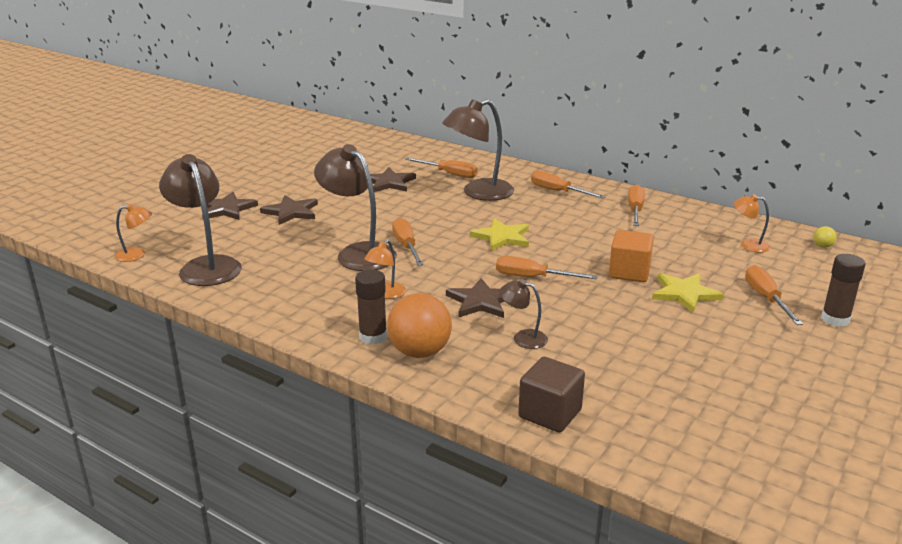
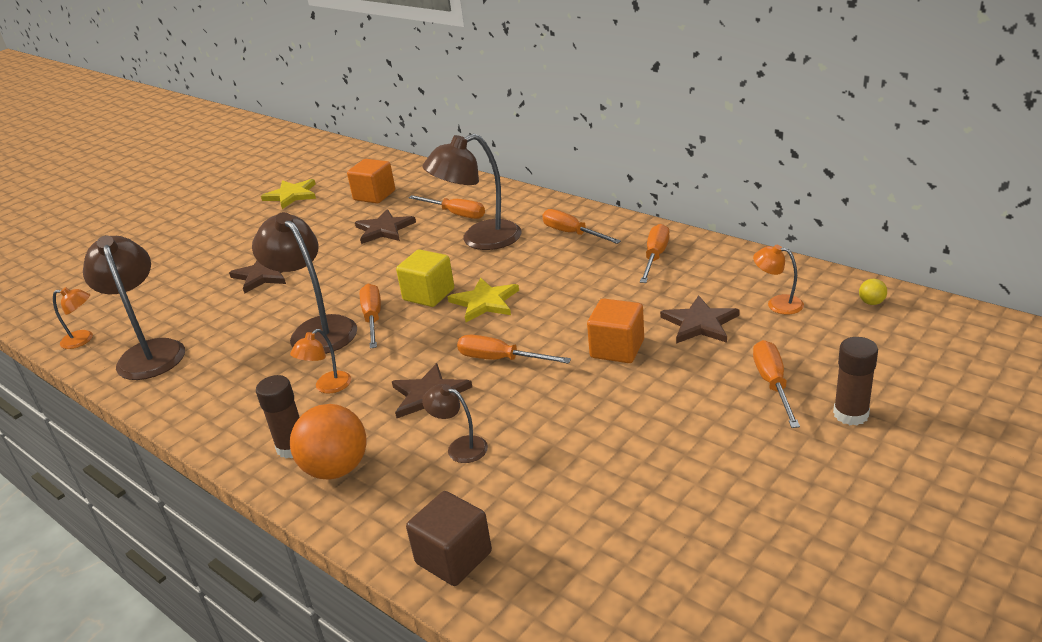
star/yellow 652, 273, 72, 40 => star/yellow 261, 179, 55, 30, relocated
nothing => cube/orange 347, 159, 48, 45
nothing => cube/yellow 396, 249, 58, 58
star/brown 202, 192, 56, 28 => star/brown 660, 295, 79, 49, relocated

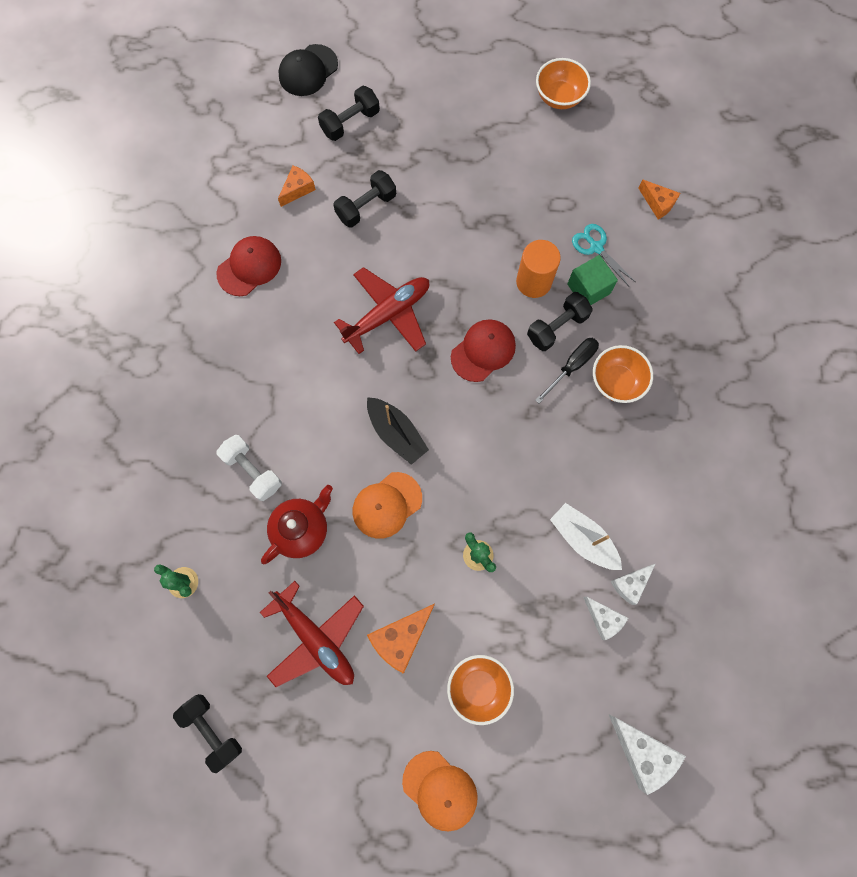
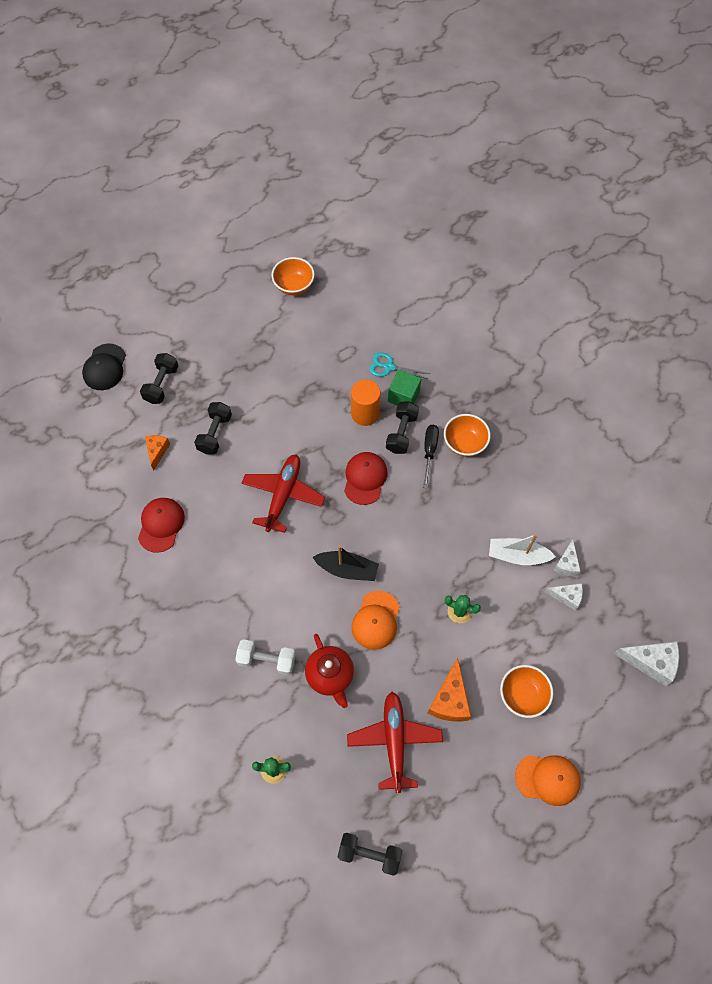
teapot/red 261, 485, 72, 79 => teapot/red 305, 634, 49, 74, 150 degrees clockwise
plane/red 260, 581, 104, 106 => plane/red 347, 692, 96, 101, 105 degrees counterclockwise
cheese/orange 638, 179, 42, 41 => nothing

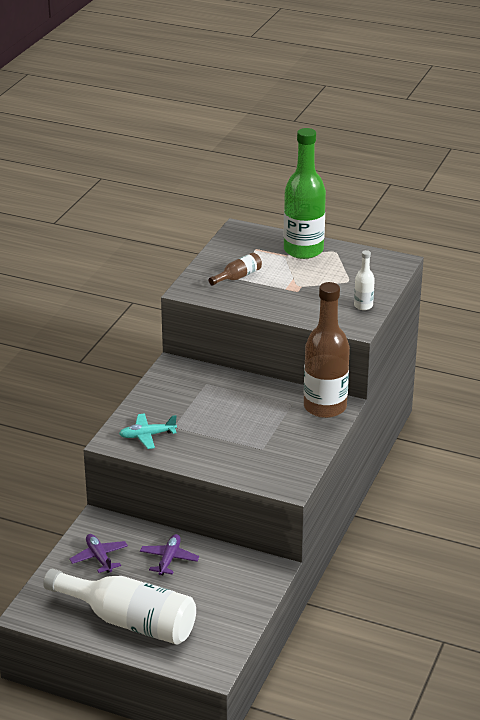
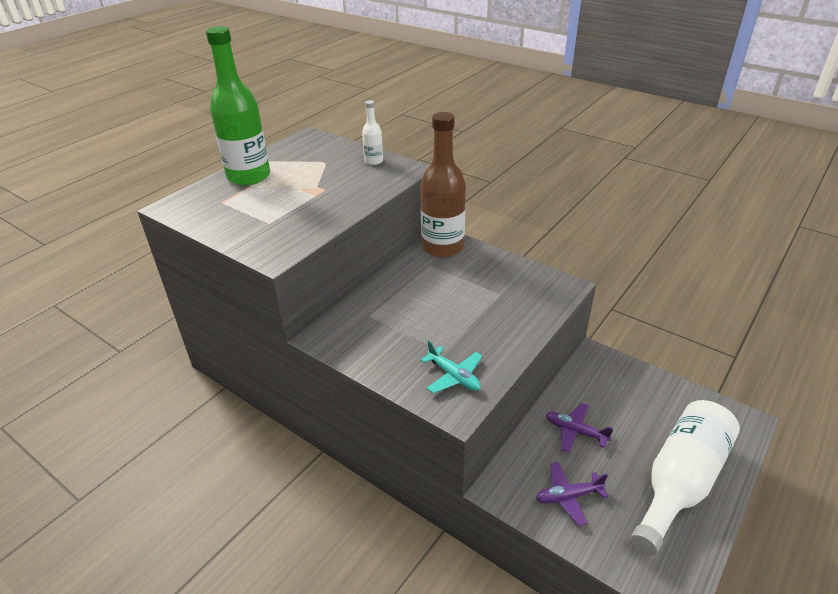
plane/turquoise 119, 413, 58, 36 => plane/turquoise 421, 341, 61, 52, 45 degrees counterclockwise
bottle/brown 209, 253, 53, 33 => nothing

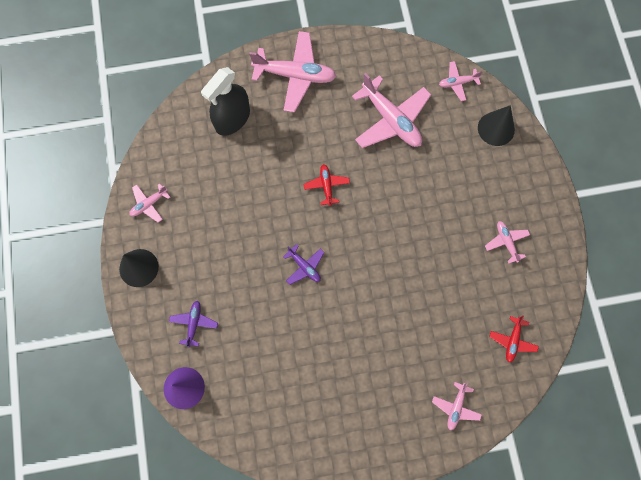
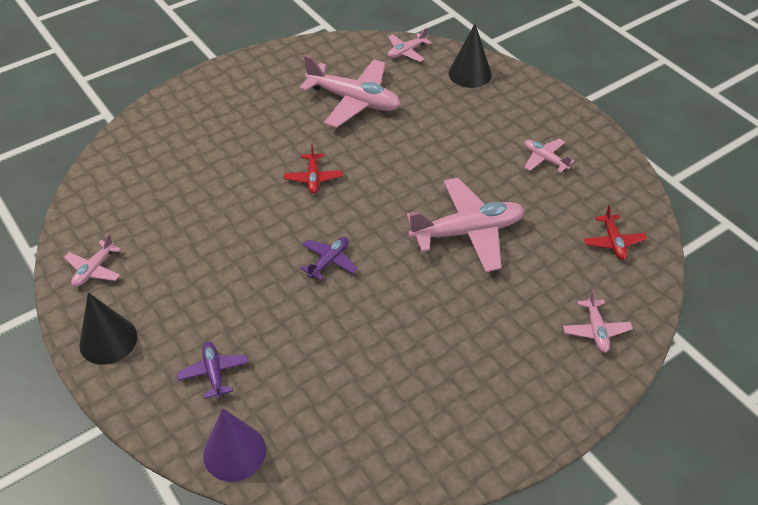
plane/red 303, 164, 47, 42 => plane/red 284, 144, 59, 50, 150 degrees counterclockwise
plane/purple 283, 244, 41, 41 => plane/purple 300, 237, 58, 44, 75 degrees counterclockwise
plane/pink 249, 31, 87, 82 => plane/pink 407, 178, 118, 94, relocated
spray bottle/black 201, 67, 49, 69 => nothing

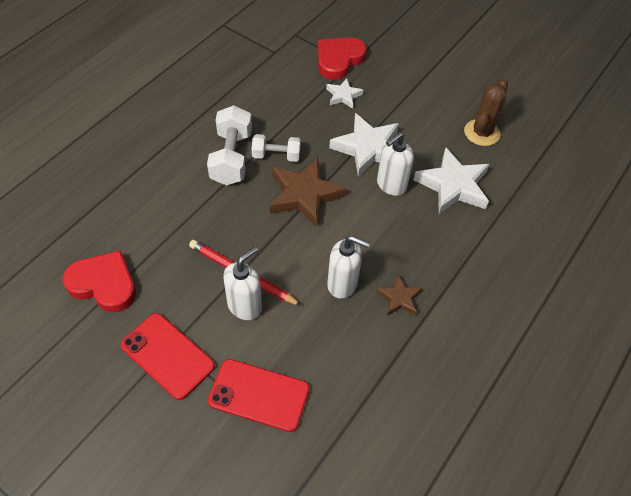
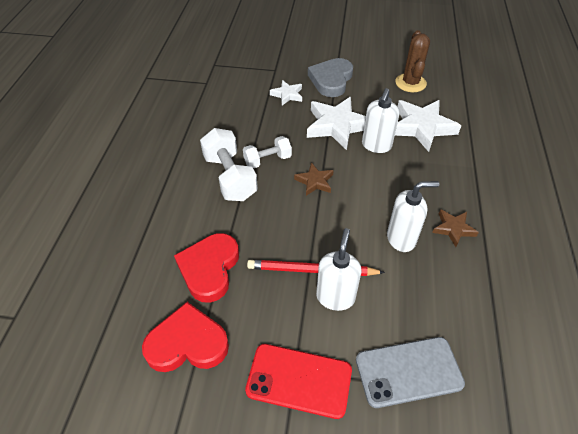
heart/red 318, 37, 49, 43 => heart/red 174, 233, 65, 70, relocated
star/brown 270, 158, 76, 70 => star/brown 294, 163, 40, 33, x0.53
nothing => heart/grey 308, 58, 45, 39
phone/red 208, 359, 102, 73 => phone/grey 356, 337, 109, 71

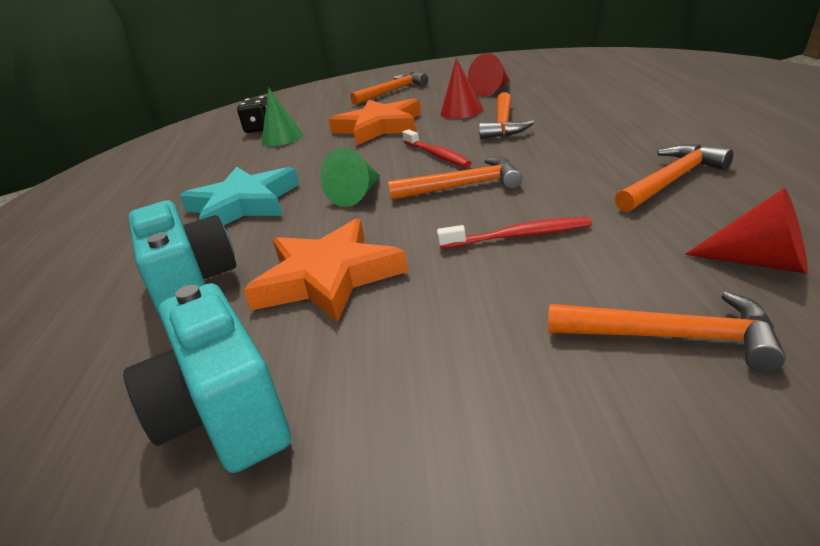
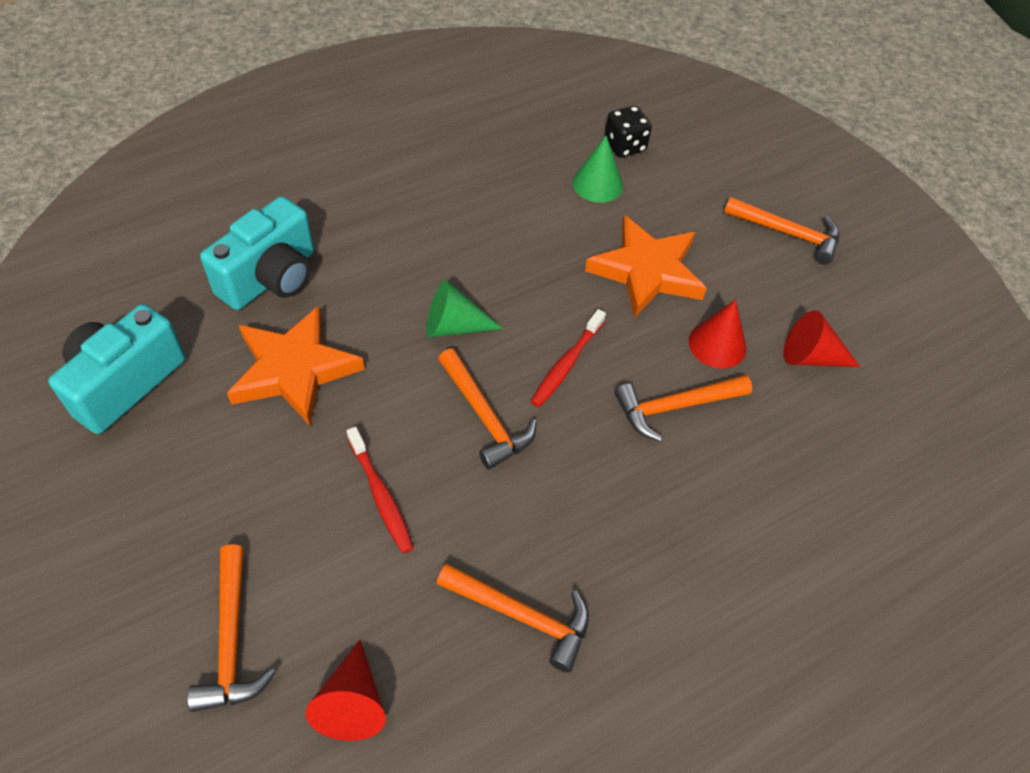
star/turquoise 180, 167, 119, 58 => nothing

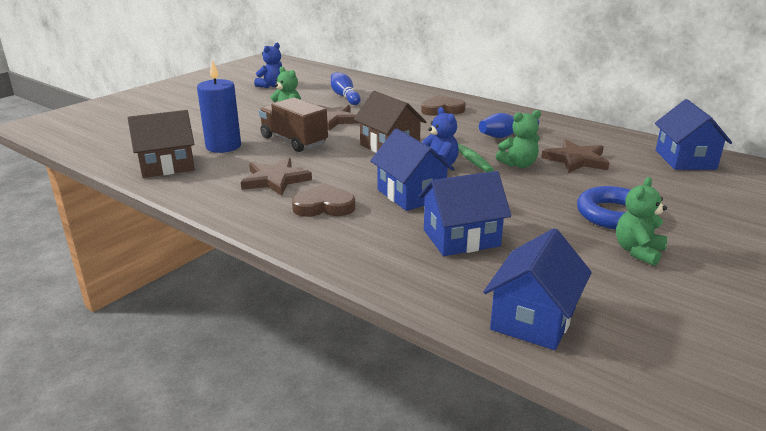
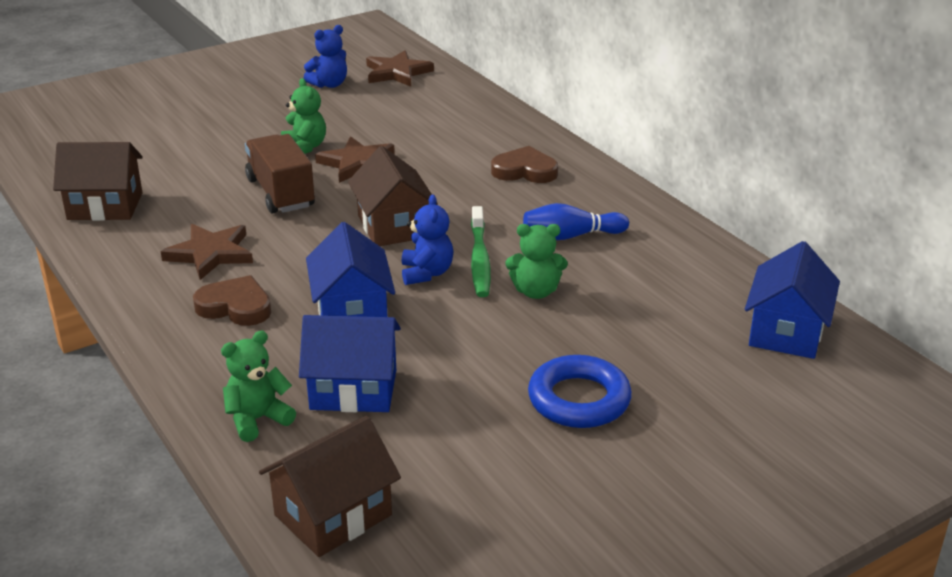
teddy bear/green 616, 177, 51, 89 => teddy bear/green 221, 331, 75, 111, relocated
house/blue 483, 228, 109, 122 => house/brown 259, 416, 142, 141
star/brown 541, 139, 68, 34 => star/brown 366, 50, 68, 37, relocated
candle/blue 197, 60, 44, 93 => nothing
bowling pin/blue 331, 72, 30, 33 => nothing

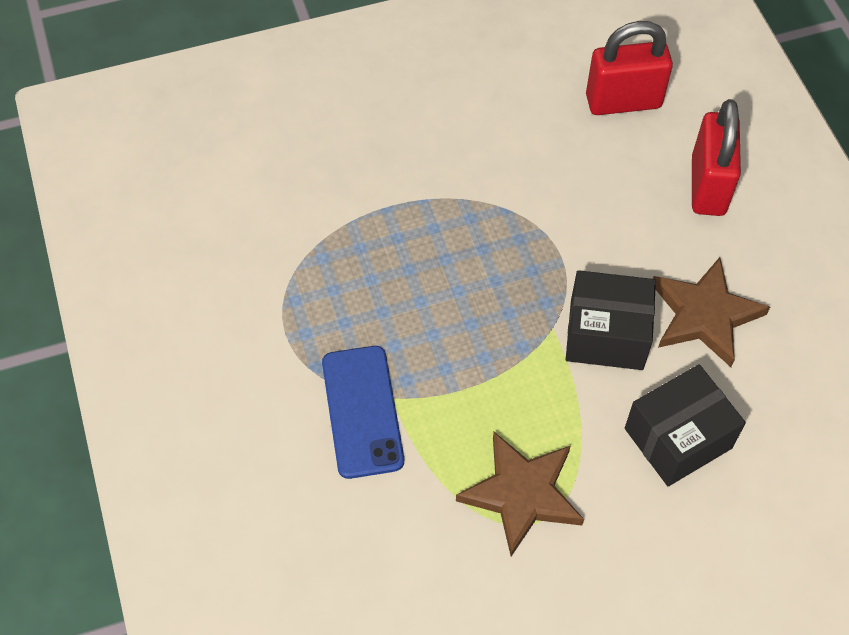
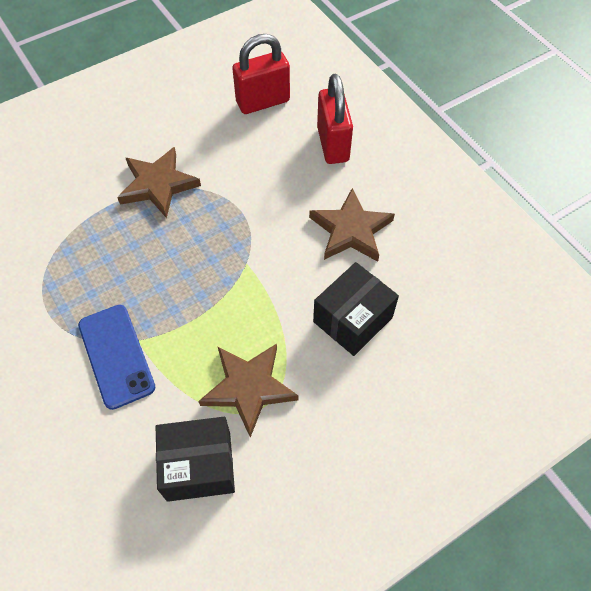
nothing => star/brown 117, 147, 84, 71
box/black 566, 270, 90, 100 => box/black 156, 417, 79, 85, relocated

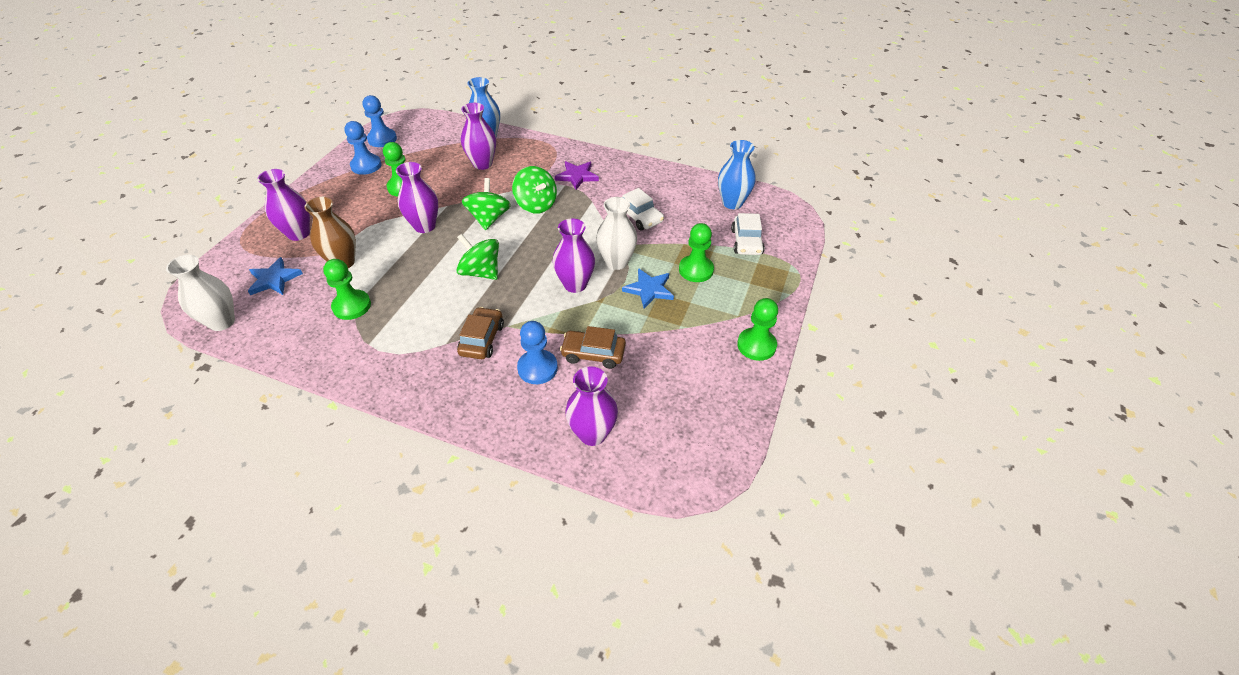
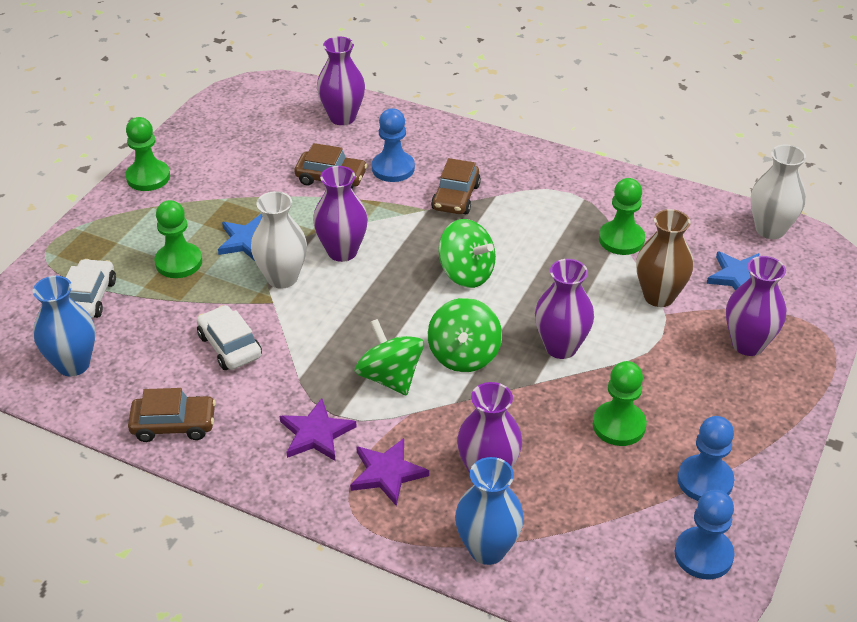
nothing => car/brown 128, 388, 88, 54
nothing => star/purple 350, 438, 79, 68

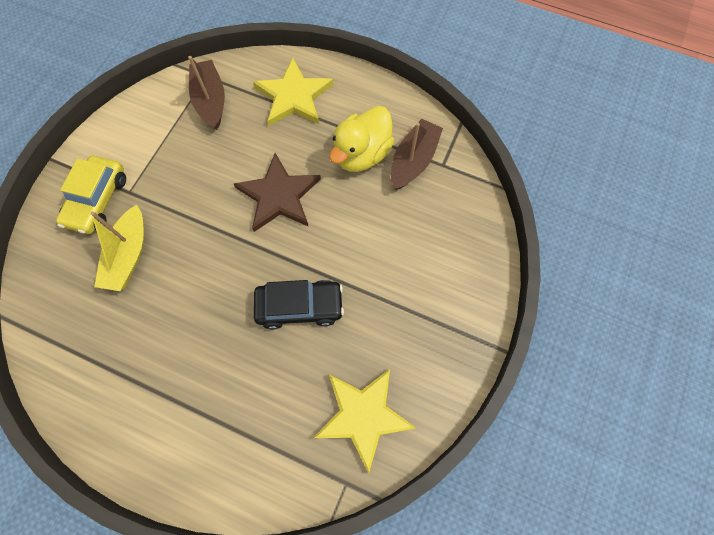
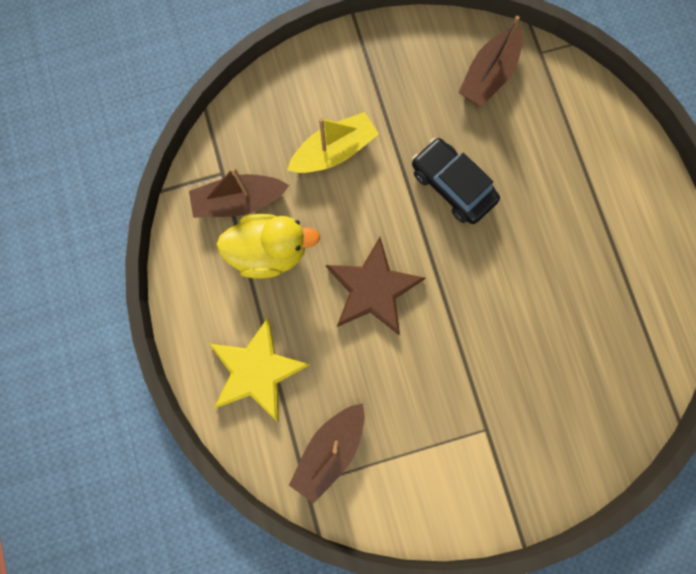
boat/yellow 91, 205, 53, 86 => boat/yellow 287, 112, 92, 61, relocated
star/yellow 314, 369, 102, 104 => boat/brown 458, 16, 65, 91
car/yellow 56, 156, 70, 78 => nothing

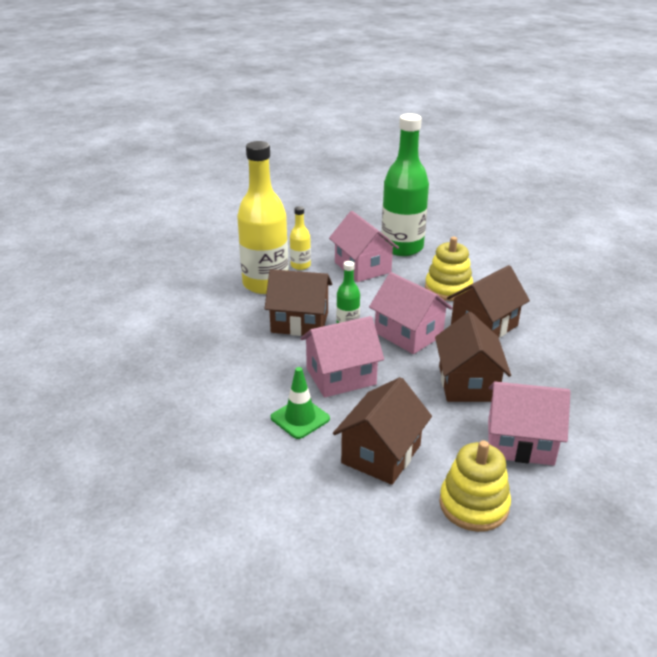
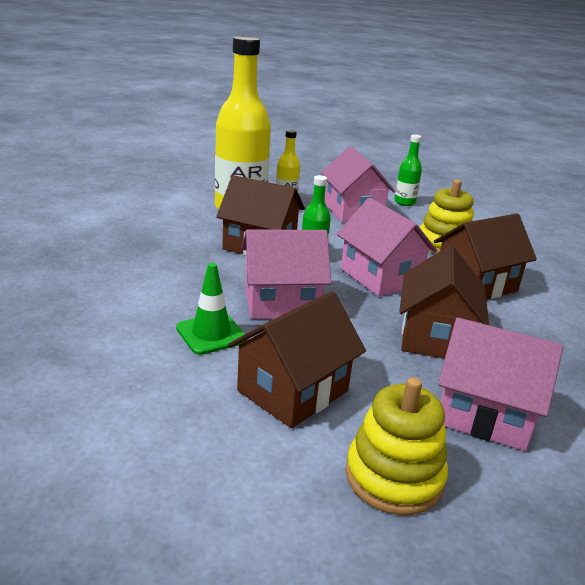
bottle/green 381, 113, 48, 143 => bottle/green 394, 134, 28, 72, x0.45

